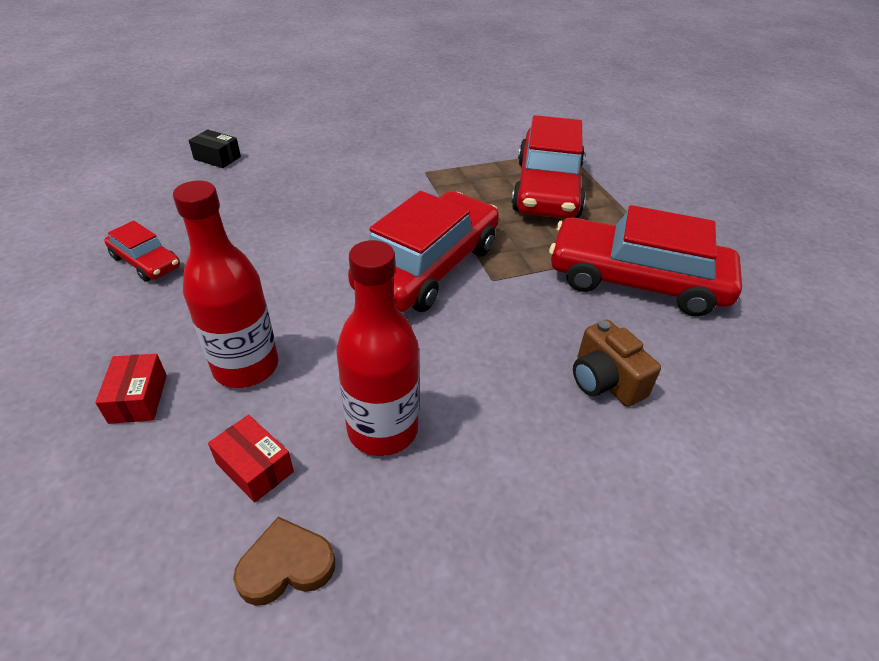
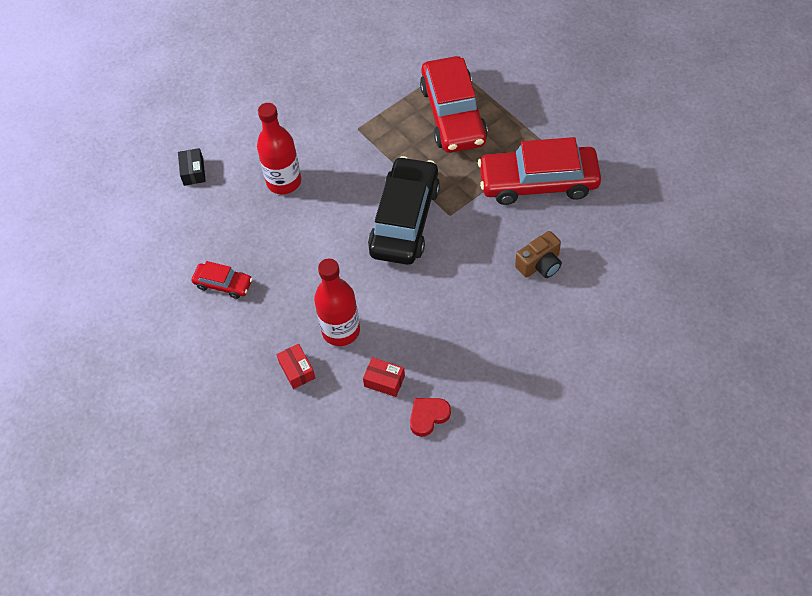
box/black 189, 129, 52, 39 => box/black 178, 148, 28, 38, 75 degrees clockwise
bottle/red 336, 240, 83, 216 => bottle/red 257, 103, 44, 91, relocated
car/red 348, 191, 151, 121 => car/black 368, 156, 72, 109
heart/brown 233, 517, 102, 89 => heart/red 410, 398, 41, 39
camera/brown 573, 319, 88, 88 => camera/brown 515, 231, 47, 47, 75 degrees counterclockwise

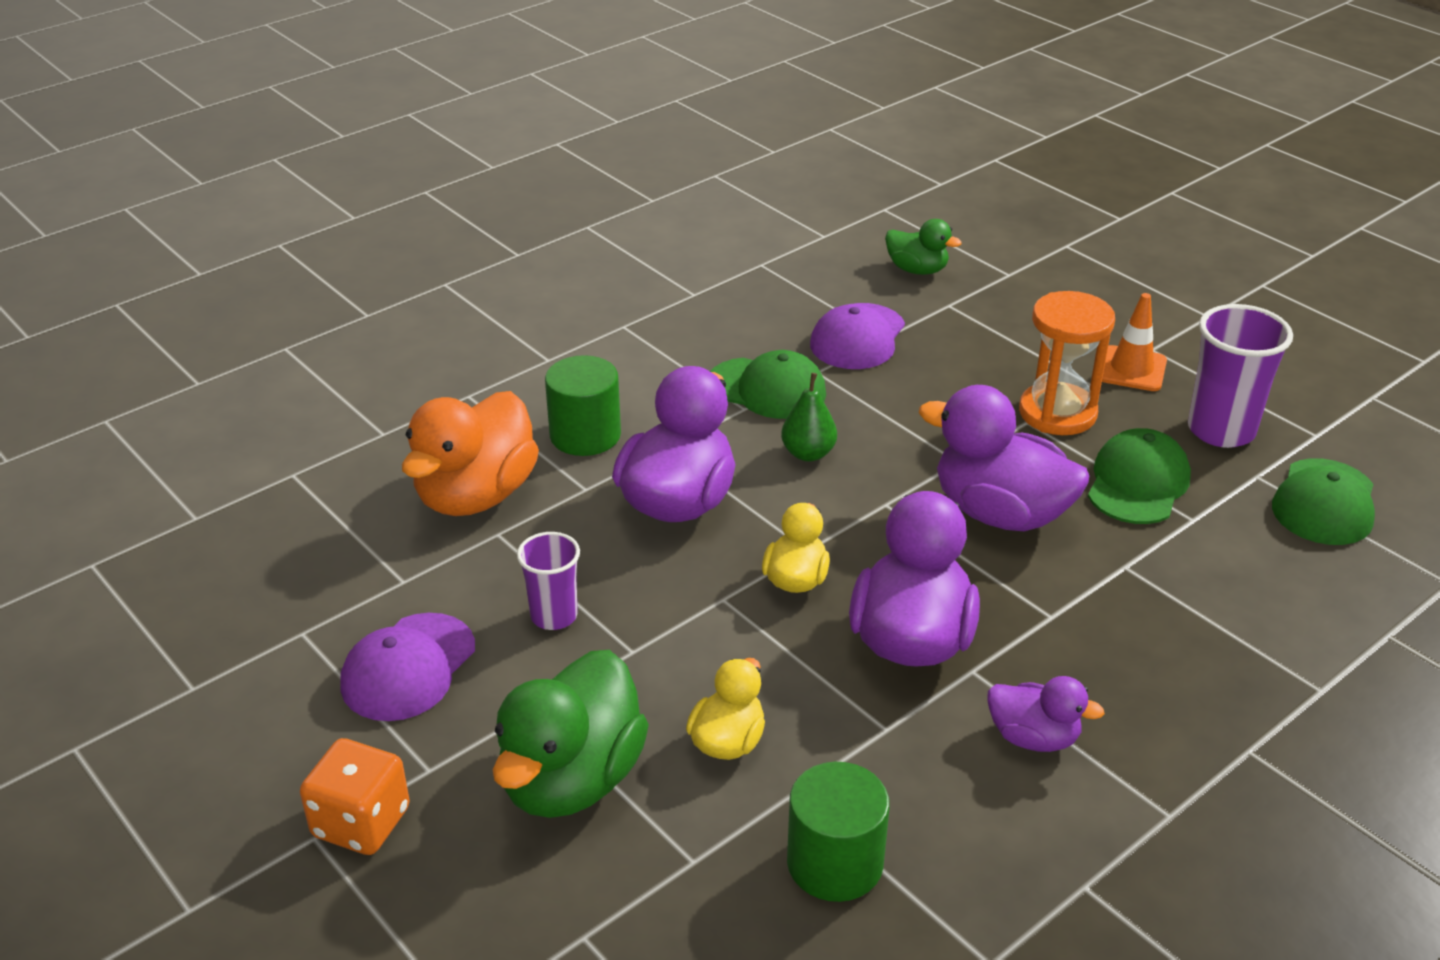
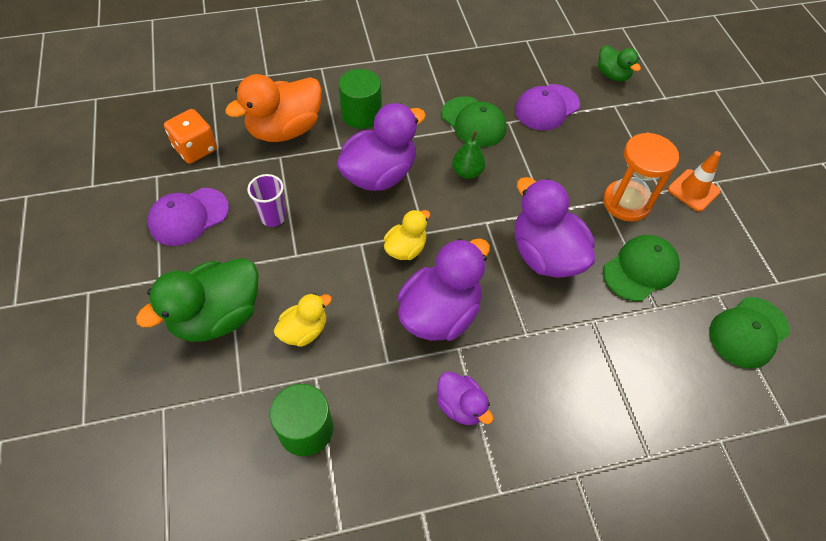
dice/orange 300, 738, 110, 117 => dice/orange 164, 109, 53, 55, relocated
cup/purple 1188, 304, 105, 144 => nothing

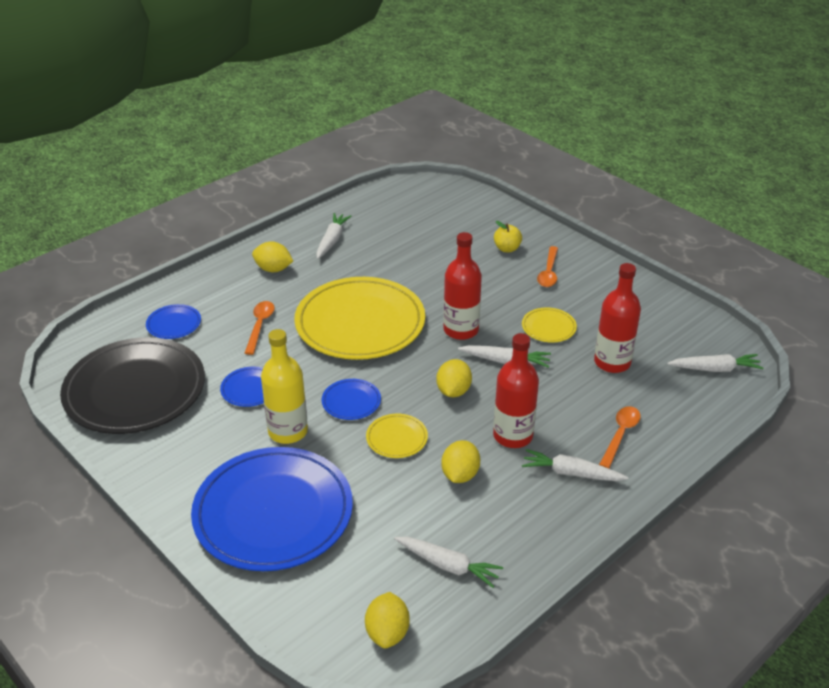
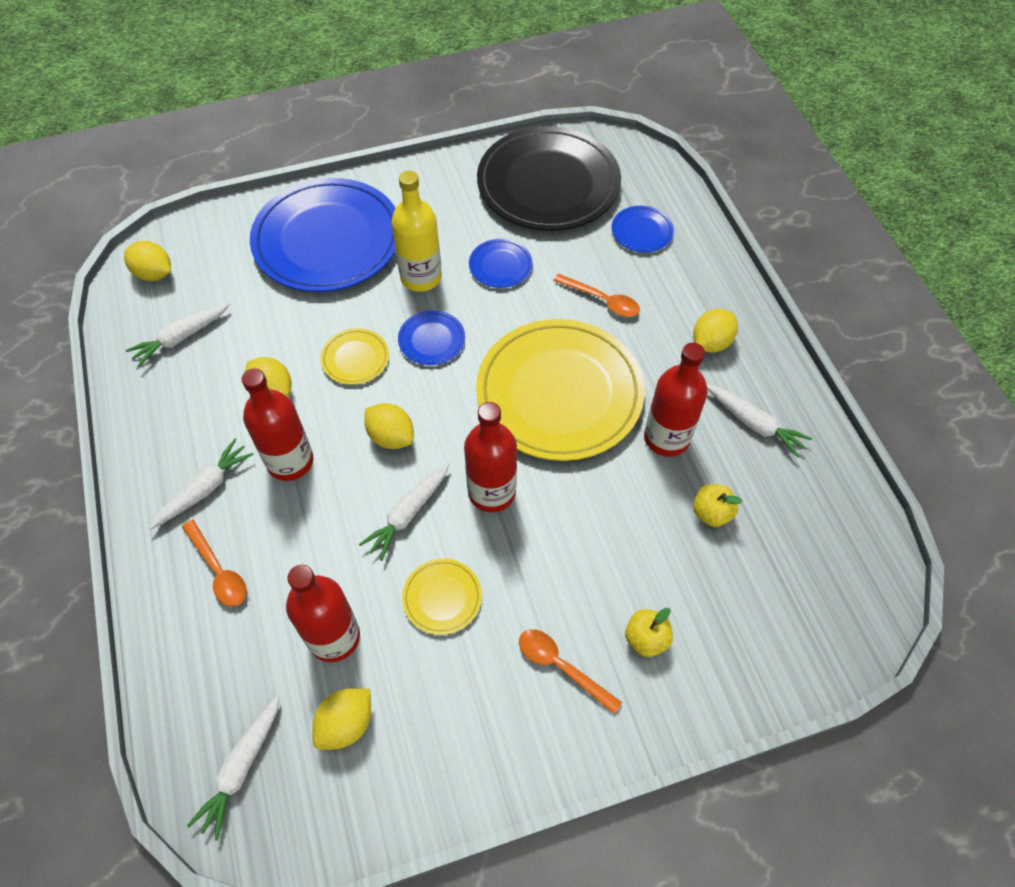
nothing => lemon/yellow 312, 688, 59, 62
nothing => bottle/red 644, 343, 64, 114
nothing => apple/yellow 693, 484, 50, 43

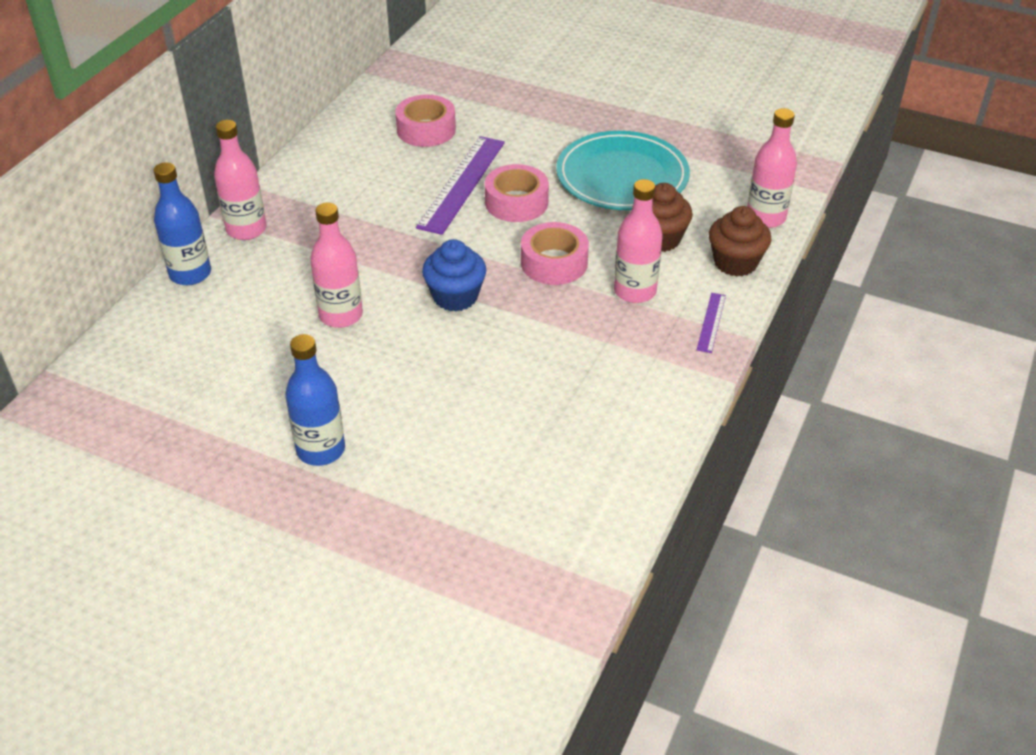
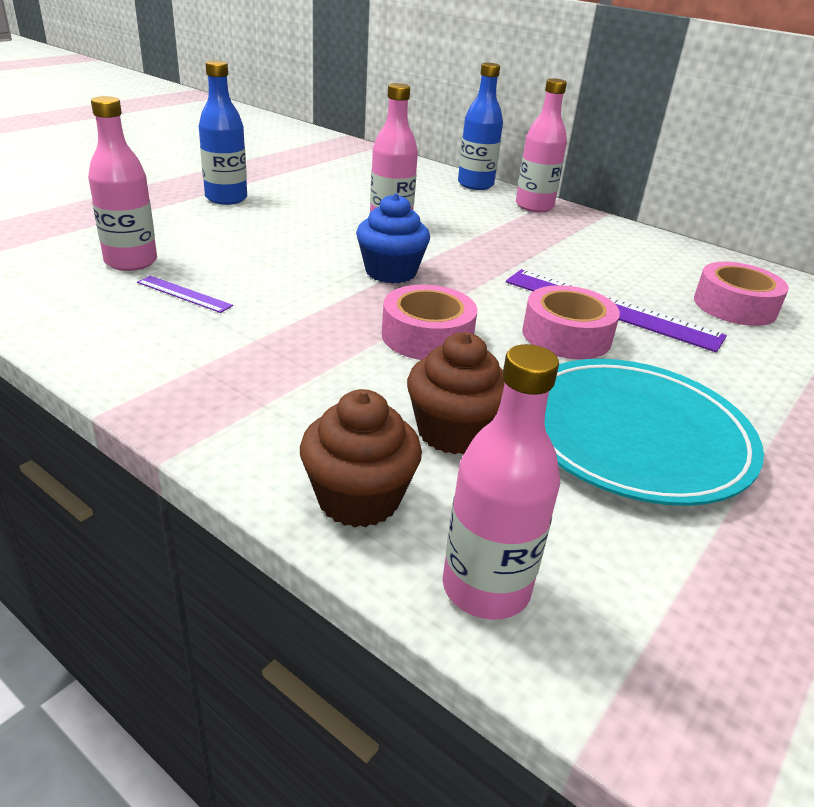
bottle/pink 614, 179, 49, 124 => bottle/pink 88, 96, 69, 175, relocated
ruler/purple 697, 293, 29, 60 => ruler/purple 137, 276, 96, 37, relocated

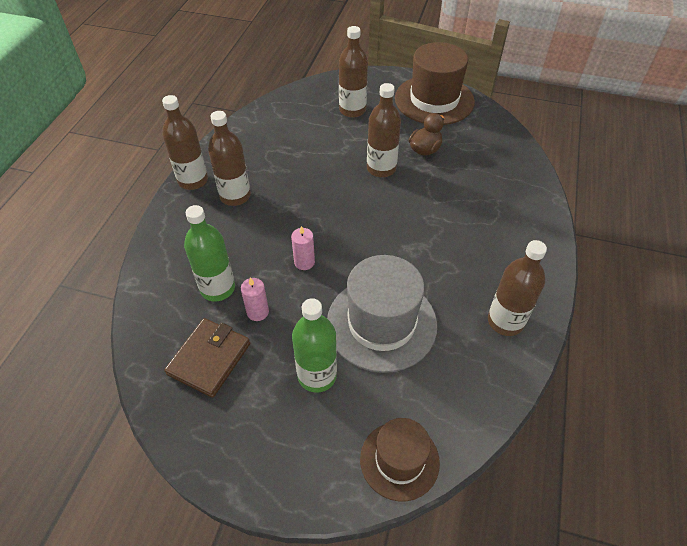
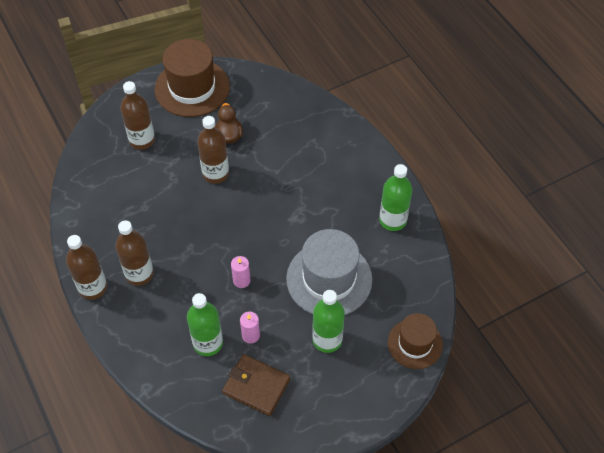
wallet/brown 164, 318, 86, 80 => wallet/brown 222, 354, 68, 62, 45 degrees counterclockwise
bottle/brown 488, 240, 59, 96 => bottle/green 379, 164, 33, 67

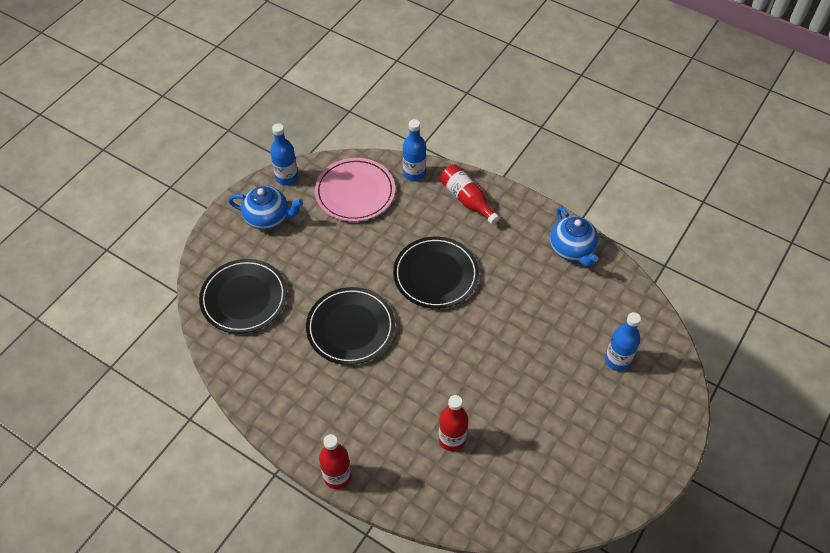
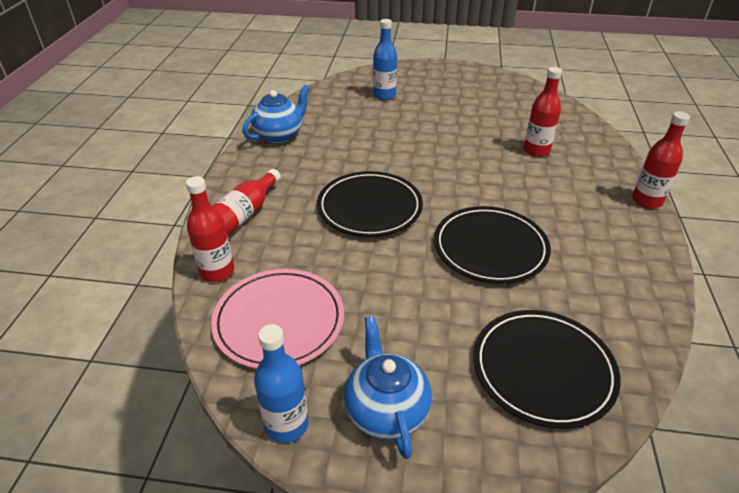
bottle/blue 403, 119, 23, 62 => bottle/red 186, 176, 48, 106

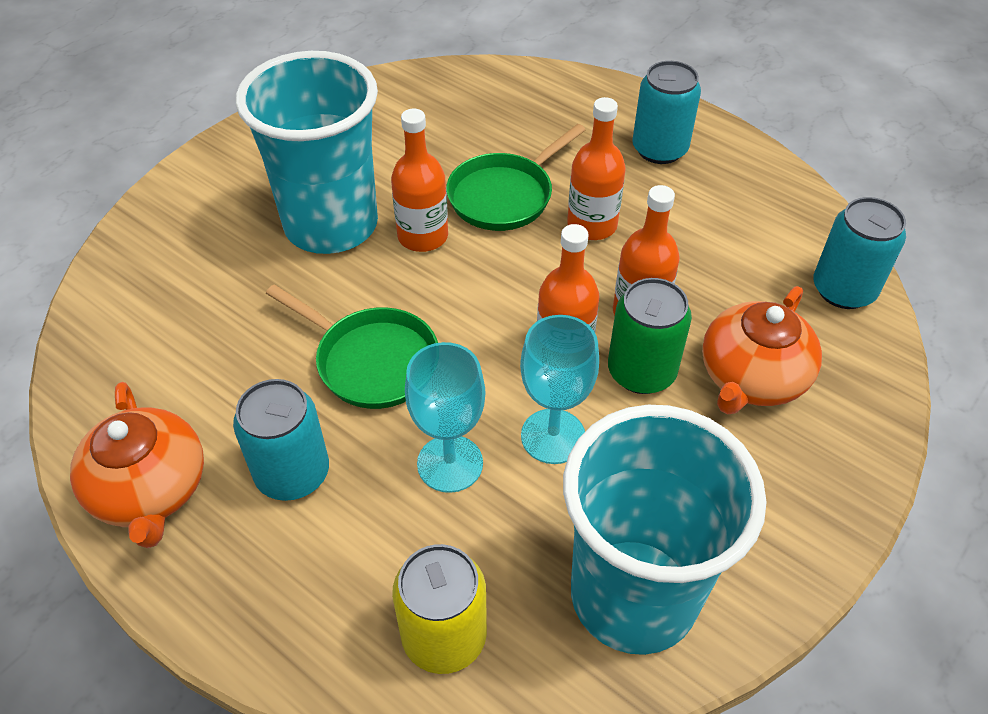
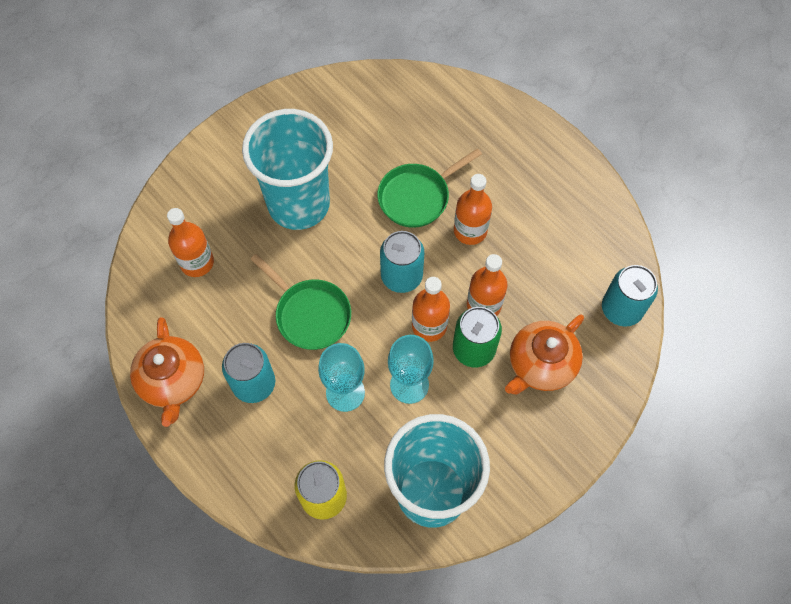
bottle/orange 391, 109, 57, 143 => bottle/orange 167, 208, 47, 69, relocated
can/turquoise 632, 61, 69, 103 => can/turquoise 380, 231, 44, 62, relocated

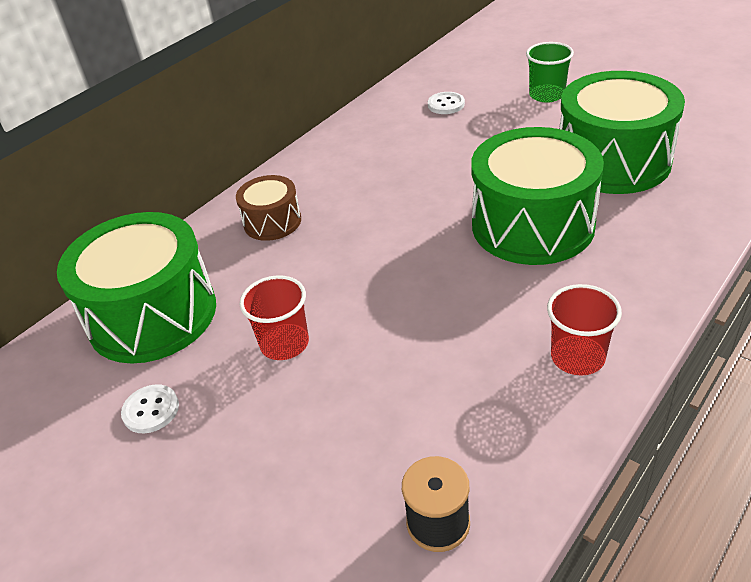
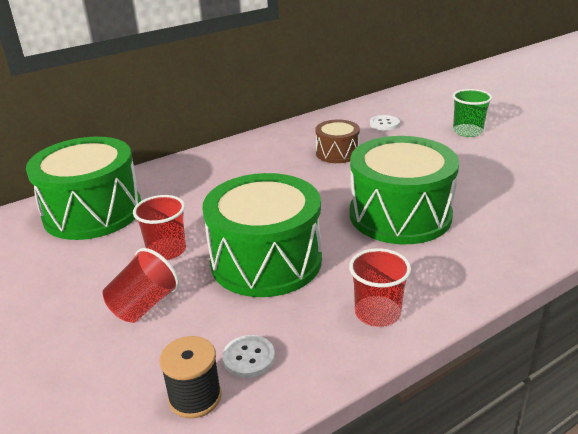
nothing => cup/red 103, 248, 76, 75
drum/green 559, 71, 126, 123 => drum/green 202, 173, 120, 124, relocated
button/white 121, 384, 58, 49 => button/white 222, 335, 53, 43, relocated
drum/brown 236, 175, 65, 66 => drum/brown 315, 120, 45, 43, relocated

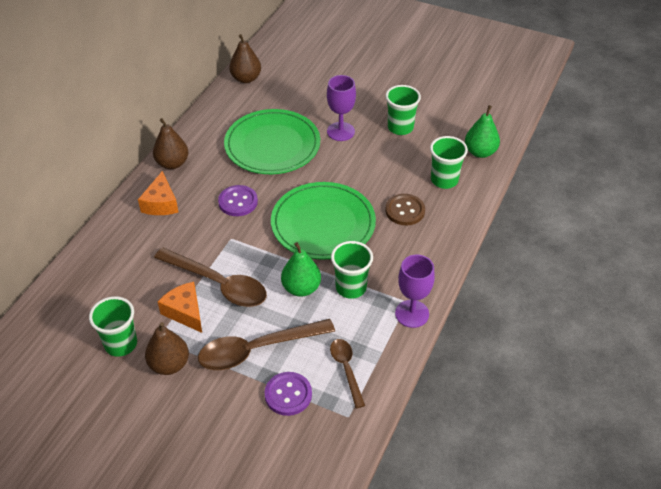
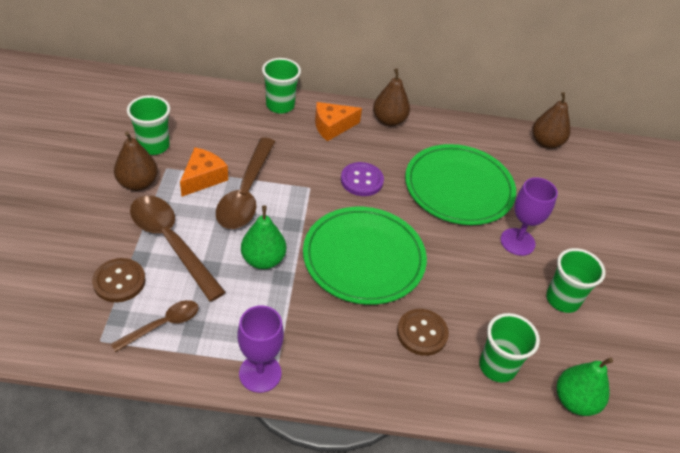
button/purple 265, 372, 47, 44 => button/brown 92, 258, 54, 44
cup/green 331, 241, 42, 58 => cup/green 262, 58, 39, 56, relocated

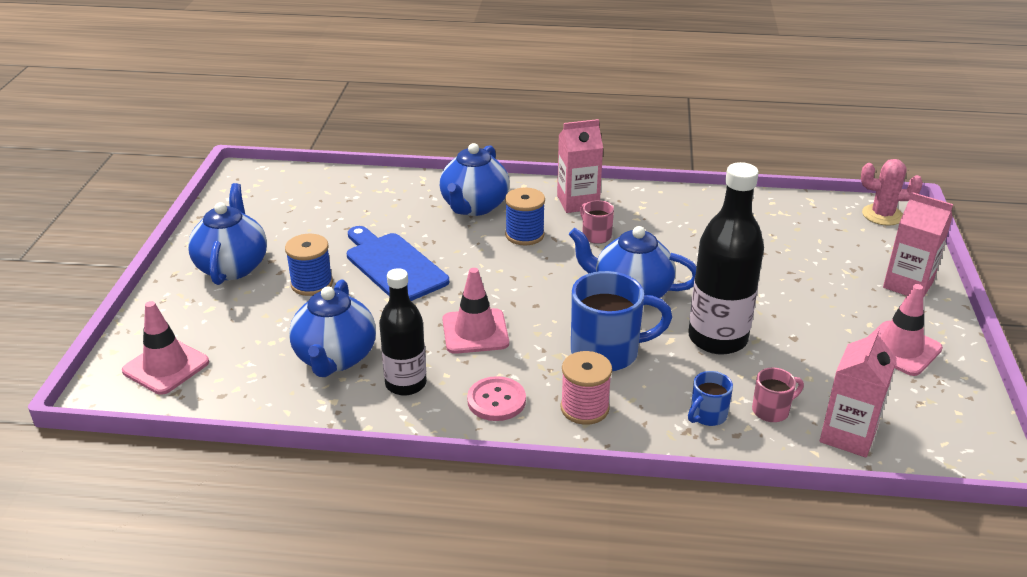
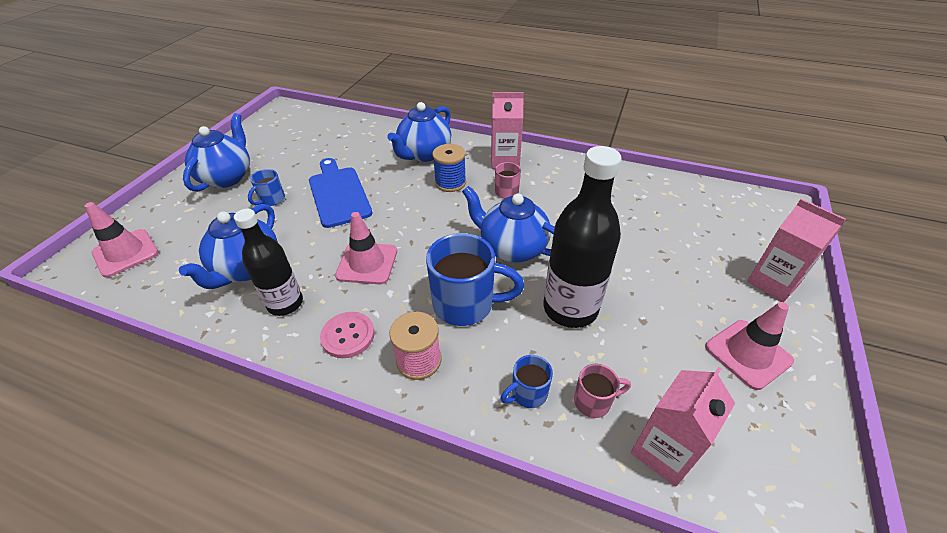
spool/blue 285, 234, 48, 62 => mug/blue 248, 169, 37, 37
cactus/pink 861, 159, 62, 67 => nothing

